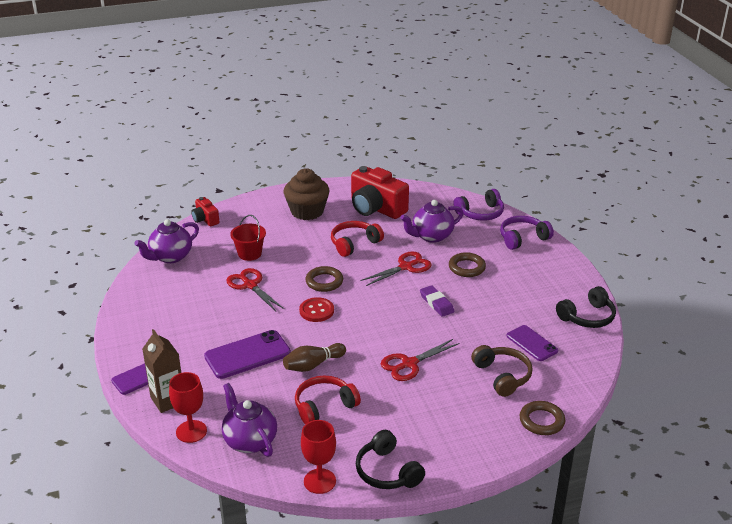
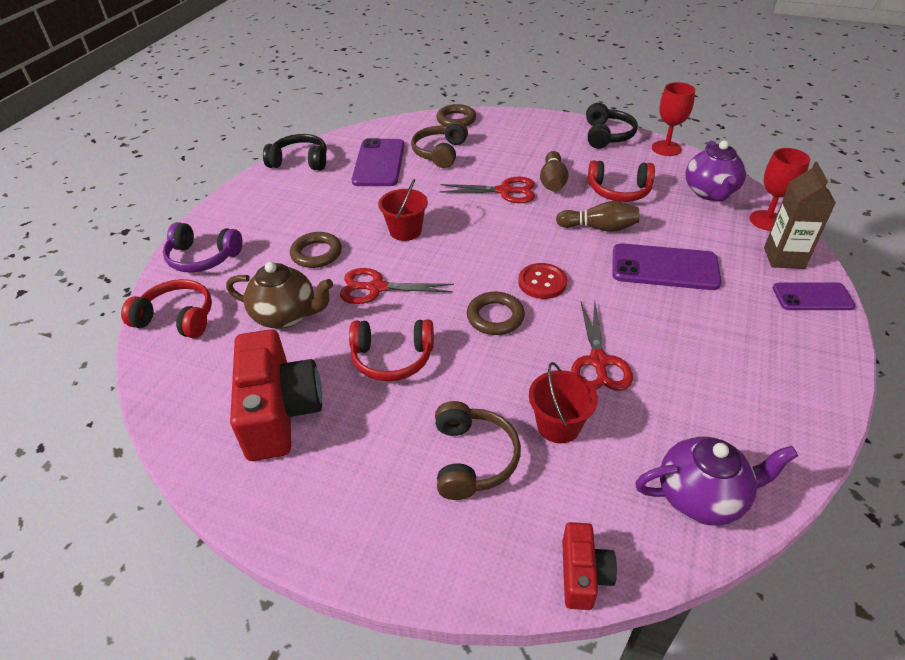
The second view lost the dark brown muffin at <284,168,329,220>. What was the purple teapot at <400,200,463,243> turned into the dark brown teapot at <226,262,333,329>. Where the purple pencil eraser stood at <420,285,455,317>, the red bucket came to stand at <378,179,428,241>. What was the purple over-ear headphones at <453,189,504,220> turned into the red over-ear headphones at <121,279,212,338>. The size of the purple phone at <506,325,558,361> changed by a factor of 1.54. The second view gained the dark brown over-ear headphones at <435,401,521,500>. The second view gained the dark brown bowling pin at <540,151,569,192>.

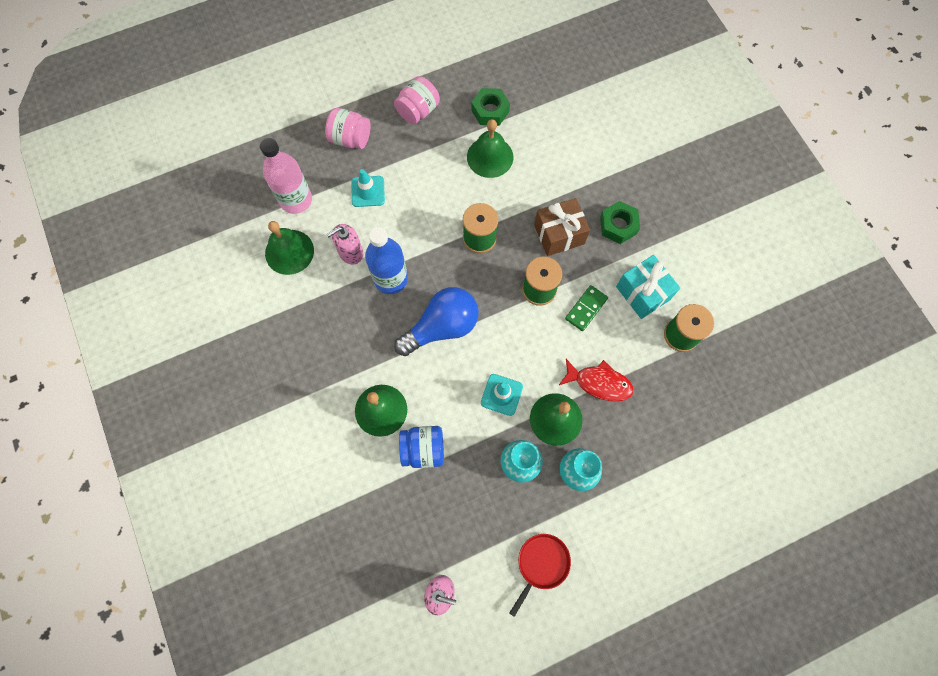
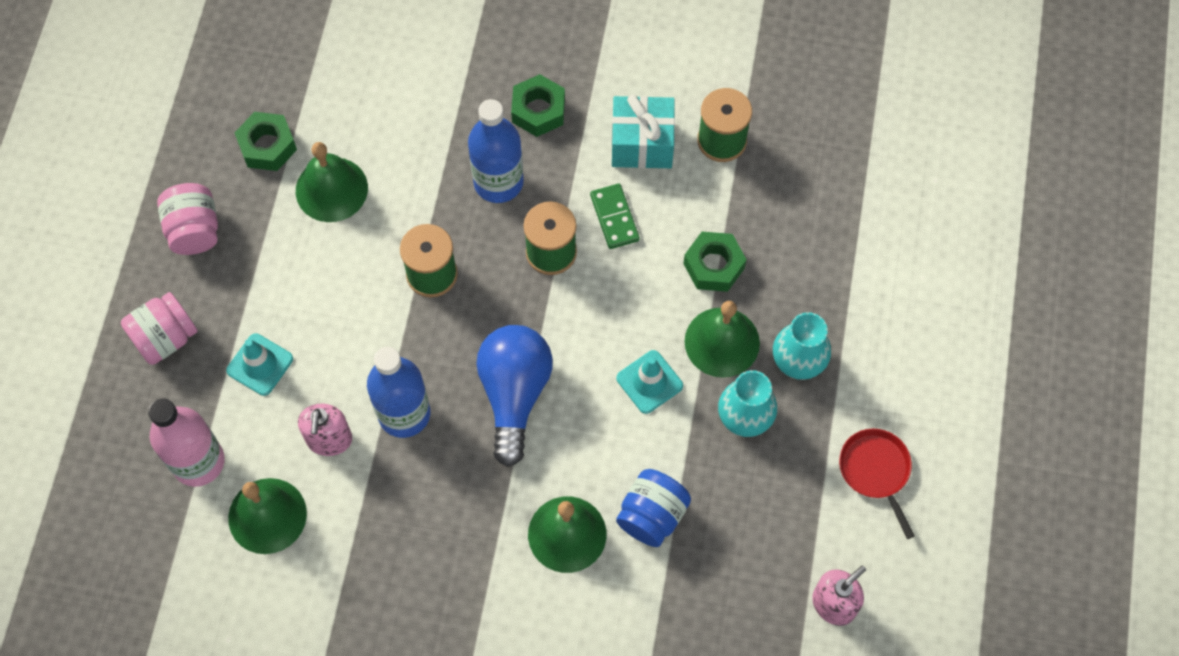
Where the dark brown gift stood at <534,198,590,256>, the blue bottle came to stand at <468,99,524,203>. Where the red toy fish stood at <559,359,634,401>, the emerald nut came to stand at <683,232,747,292>.

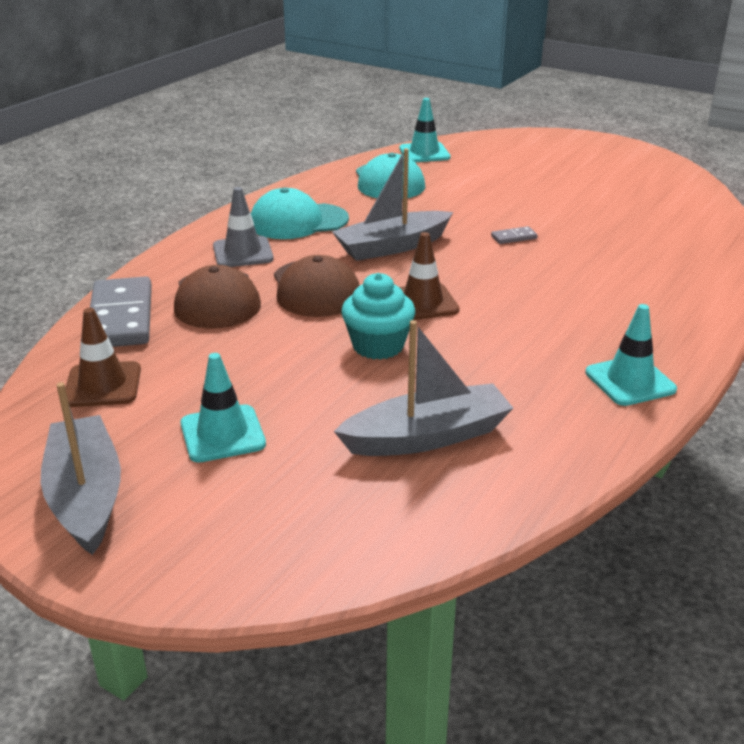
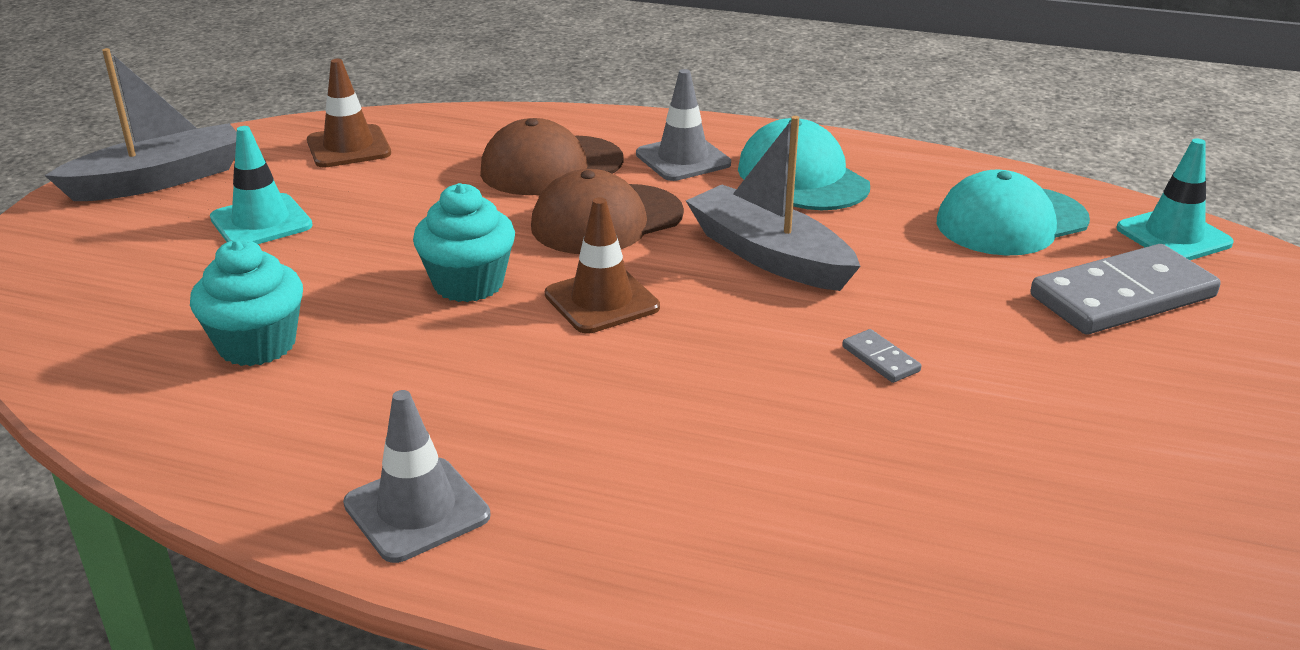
The grey domino tile ended up elsewhere, having gone from <90,276,152,347> to <1030,244,1221,334>. Where the grey boat stood at <334,320,513,456>, the teal muffin came to stand at <190,239,303,366>. What was the teal traffic cone at <585,304,677,406> turned into the grey traffic cone at <343,390,490,563>.

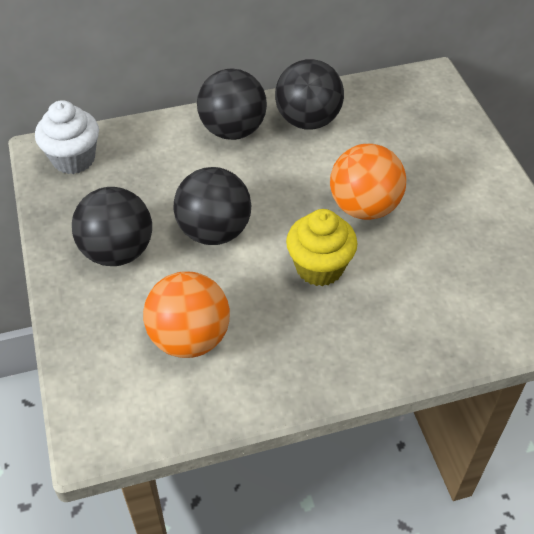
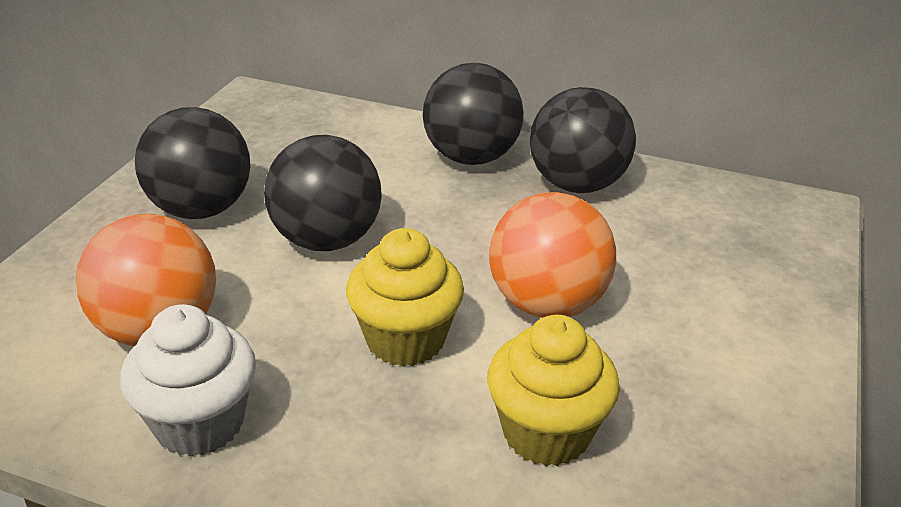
The white muffin ended up elsewhere, having gone from <35,100,99,174> to <120,304,256,457>. The second view gained the yellow muffin at <487,315,620,466>.

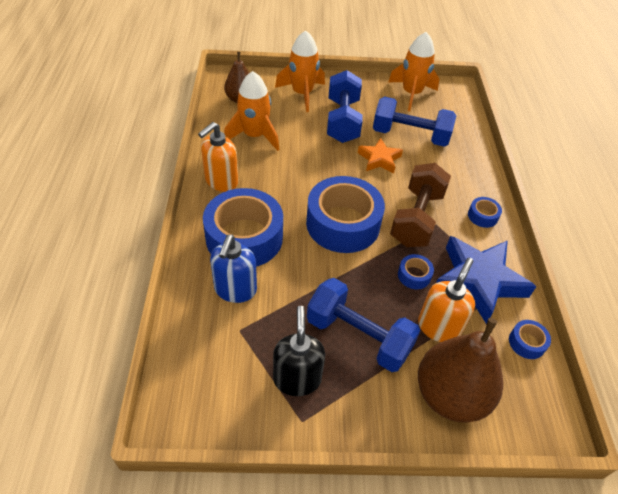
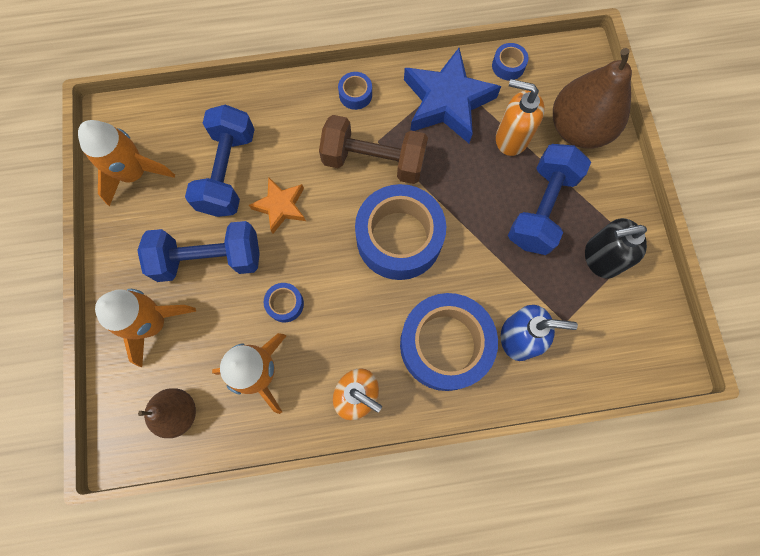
The blue sticky tape ended up elsewhere, having gone from <398,254,434,289> to <264,283,304,323>.

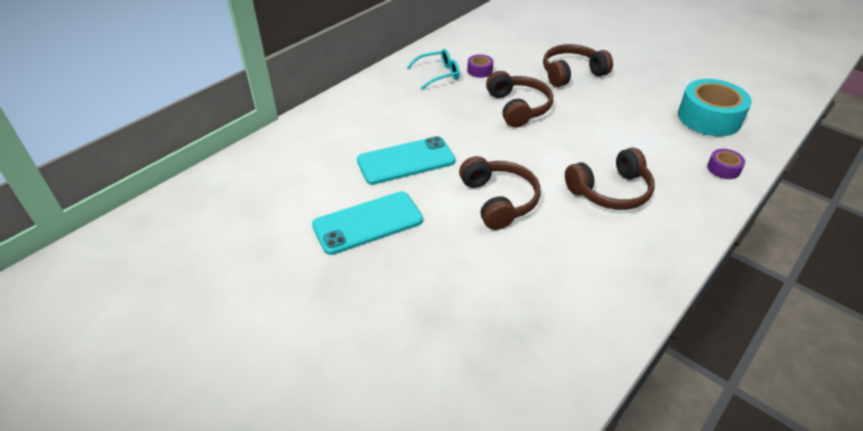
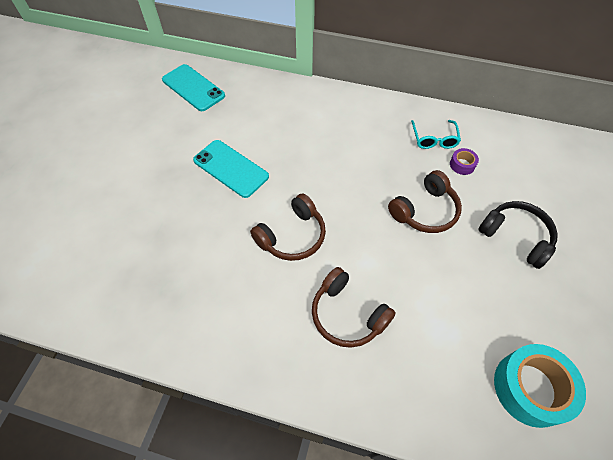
The teal phone ended up elsewhere, having gone from <357,136,456,185> to <162,64,225,111>. The teal eyeglasses at <407,49,460,90> ended up facing another way, 45 degrees clockwise from before. What was the dark brown over-ear headphones at <543,44,613,87> turned into the jet-black over-ear headphones at <478,201,558,269>. The second view lost the purple sticky tape at <707,149,745,179>.

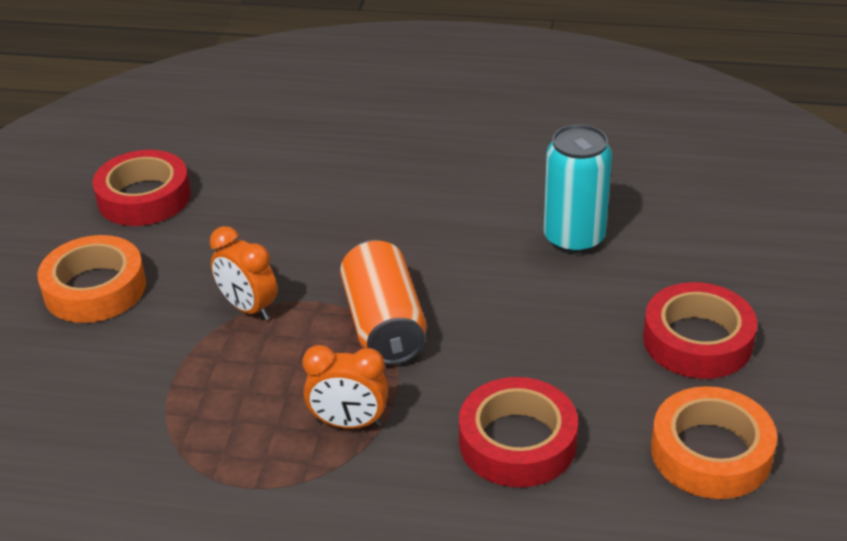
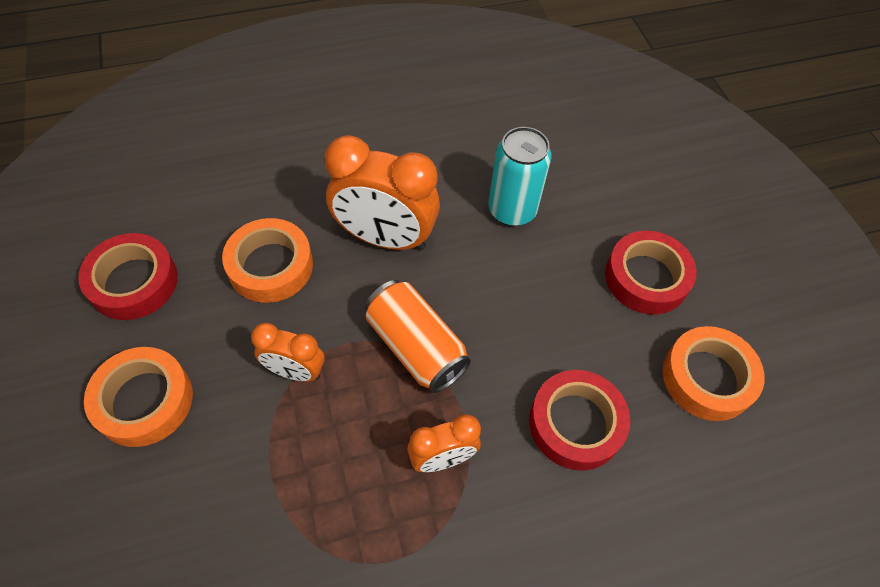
The second view gained the bright orange sticky tape at <222,218,313,303>. The second view gained the bright orange alarm clock at <325,135,440,250>.

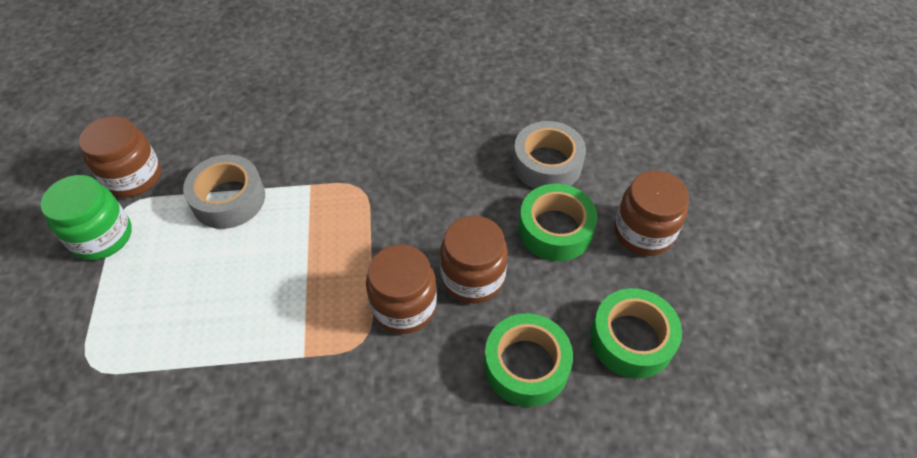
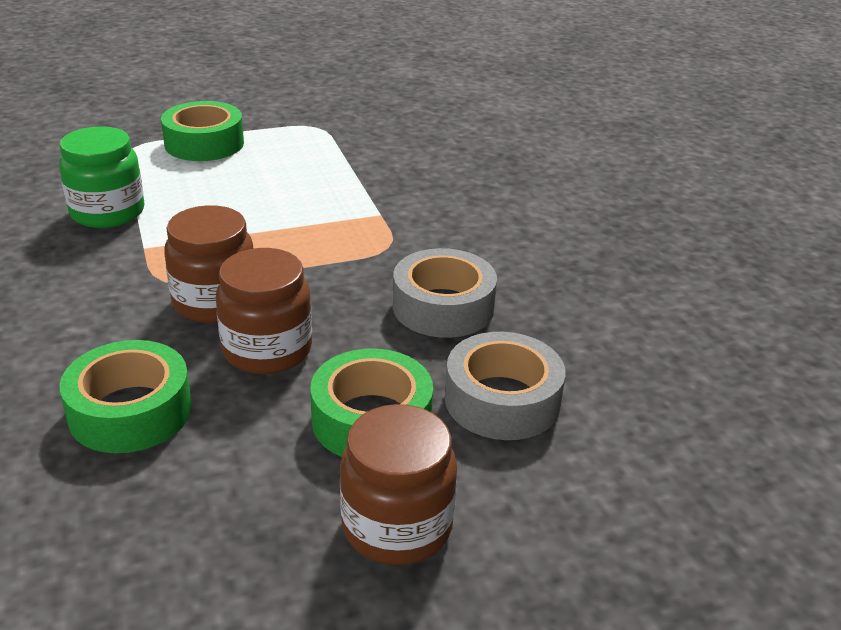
The emerald jam jar ended up elsewhere, having gone from <40,175,132,260> to <59,126,144,228>. The second view lost the dark brown jam jar at <79,116,161,198>. The grey sticky tape ended up elsewhere, having gone from <183,155,265,229> to <393,248,497,338>. The emerald sticky tape ended up elsewhere, having gone from <590,288,682,379> to <161,101,244,161>.

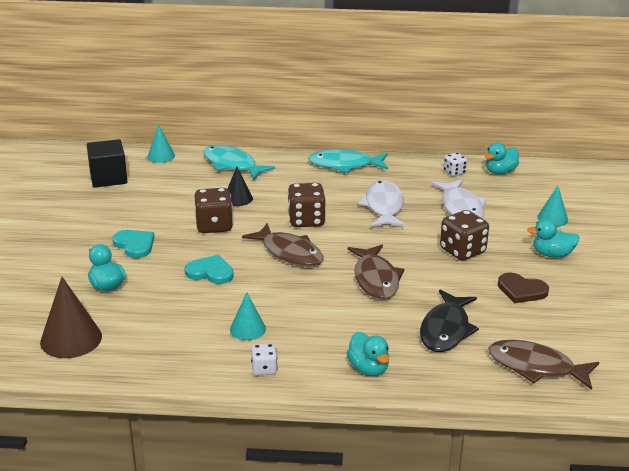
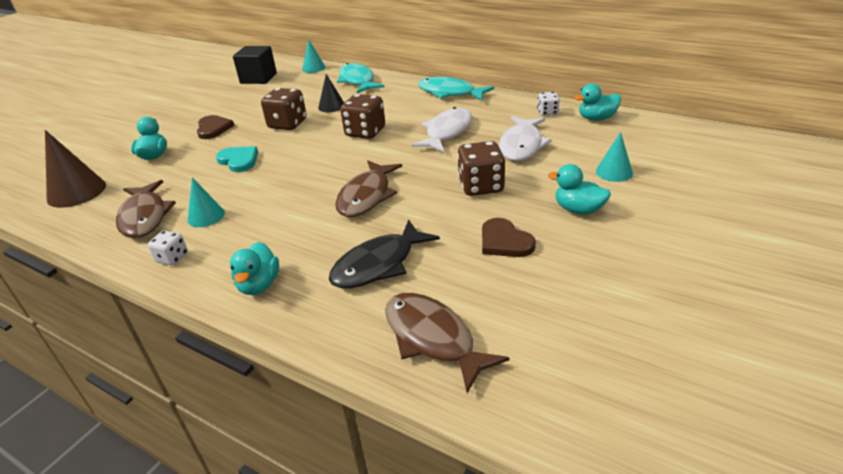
What was the teal love heart at <113,230,154,258> turned into the dark brown love heart at <197,115,235,139>. The dark brown toy fish ended up elsewhere, having gone from <242,223,323,267> to <116,180,176,238>.

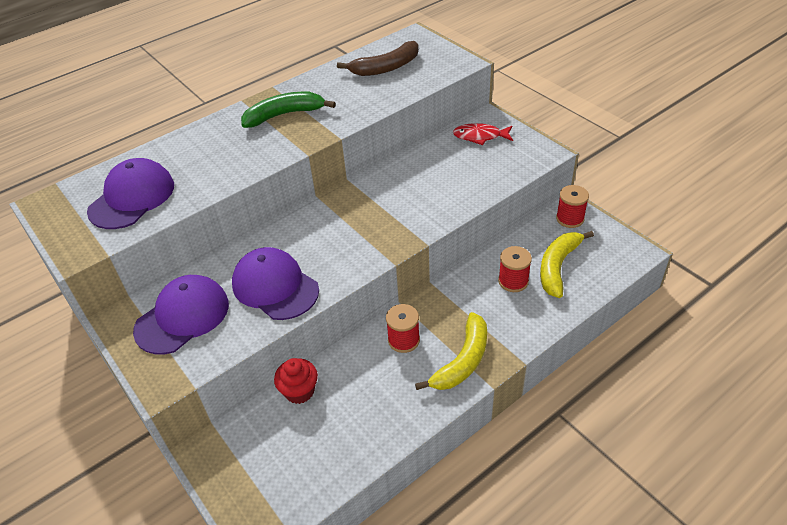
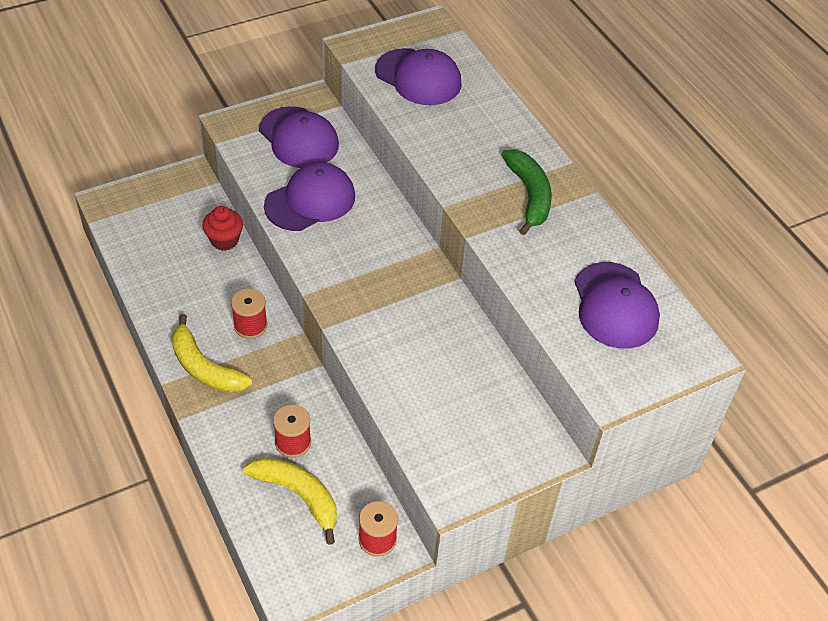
Where the dark brown banana fruit stood at <337,41,419,76>, the purple baseball cap came to stand at <574,262,660,349>. The second view lost the red toy fish at <453,123,513,145>.

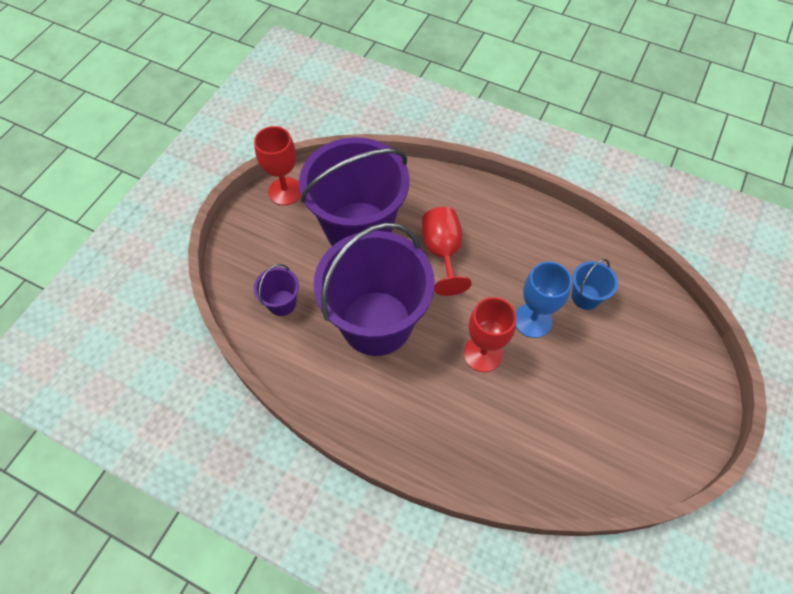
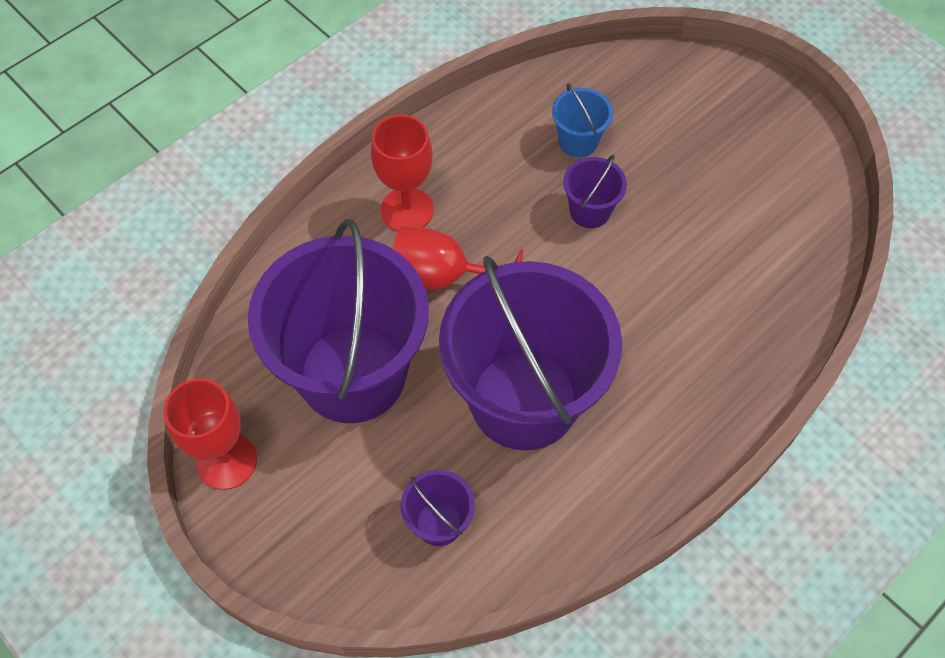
The red chalice ended up elsewhere, having gone from <463,297,516,372> to <371,115,434,231>. Where the blue chalice stood at <516,261,572,338>, the purple bucket came to stand at <563,155,627,228>.

